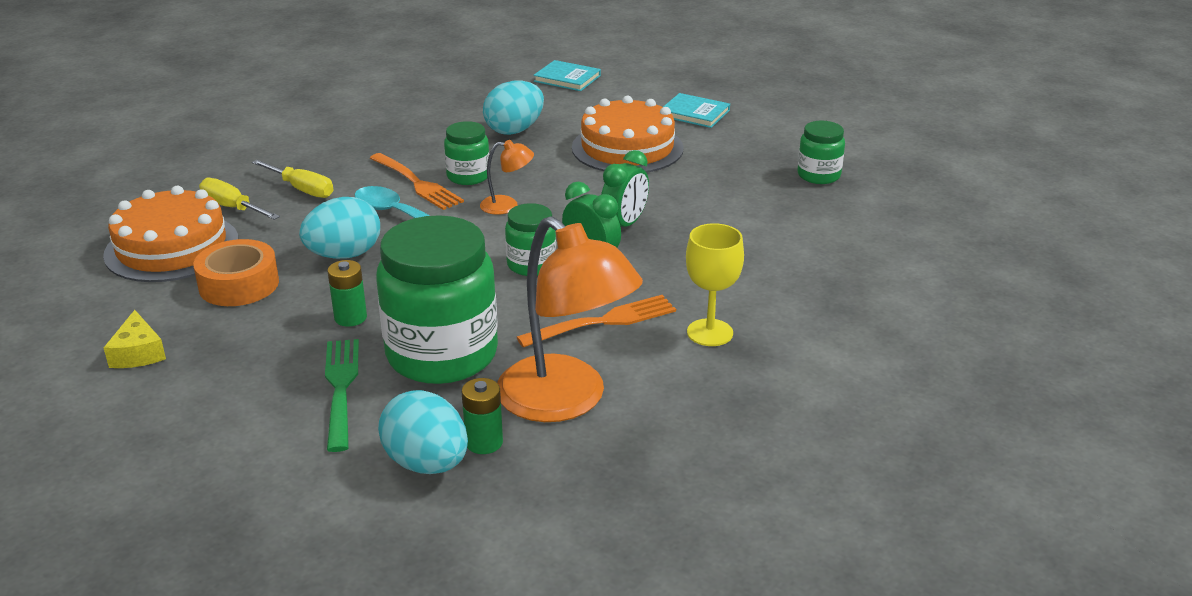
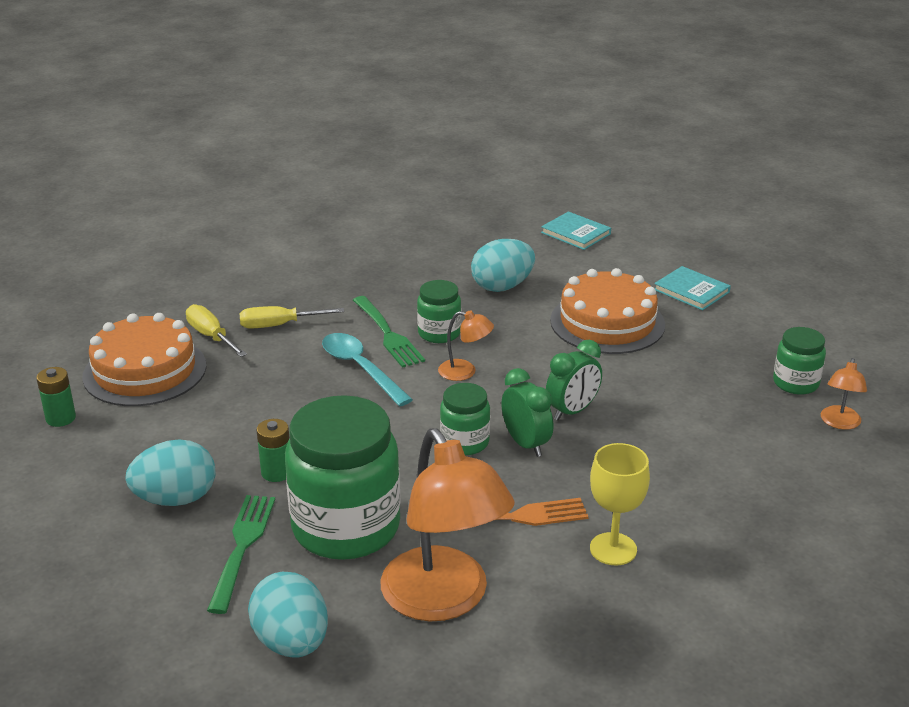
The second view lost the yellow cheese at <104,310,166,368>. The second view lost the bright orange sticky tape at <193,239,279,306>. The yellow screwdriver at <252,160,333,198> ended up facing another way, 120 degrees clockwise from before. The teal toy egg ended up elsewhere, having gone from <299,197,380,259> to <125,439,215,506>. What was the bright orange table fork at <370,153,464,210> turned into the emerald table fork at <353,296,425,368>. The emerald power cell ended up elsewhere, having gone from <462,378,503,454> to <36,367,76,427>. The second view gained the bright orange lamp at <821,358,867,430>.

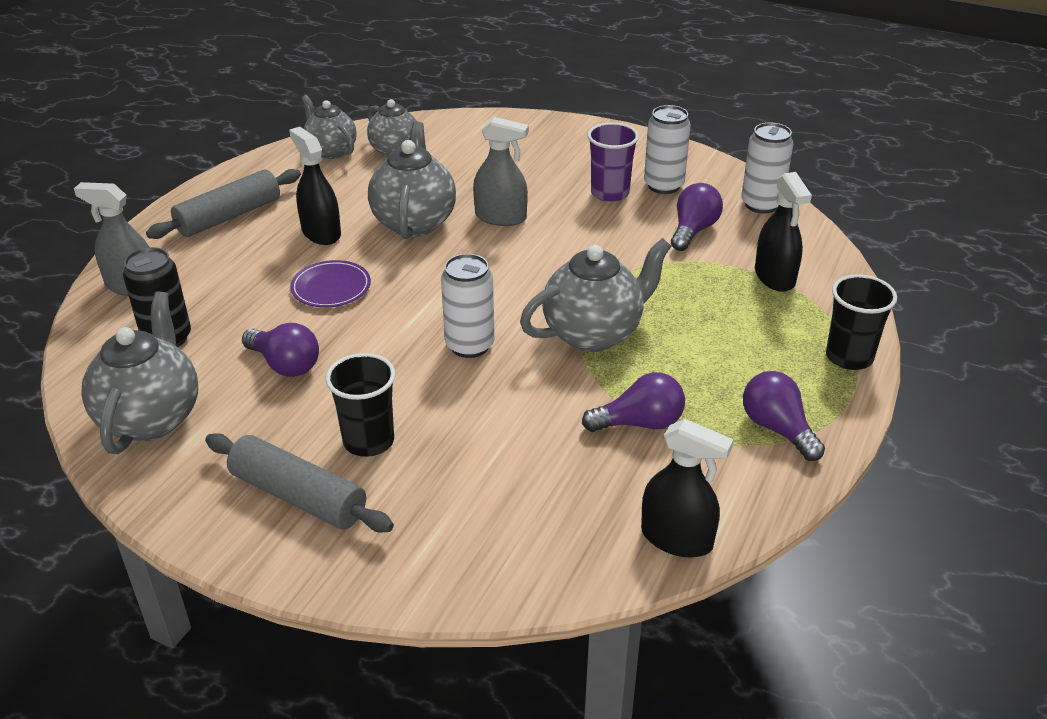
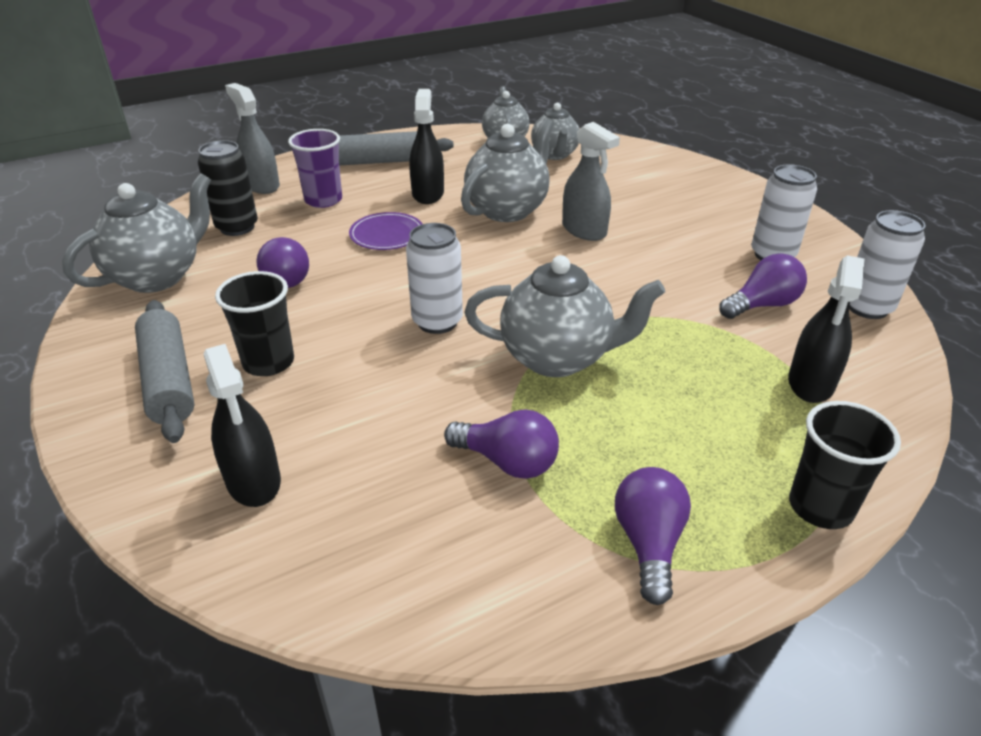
The purple tumbler ended up elsewhere, having gone from <588,122,639,202> to <288,129,342,208>. The jet-black spray cleaner ended up elsewhere, having gone from <641,419,734,557> to <203,344,281,507>.

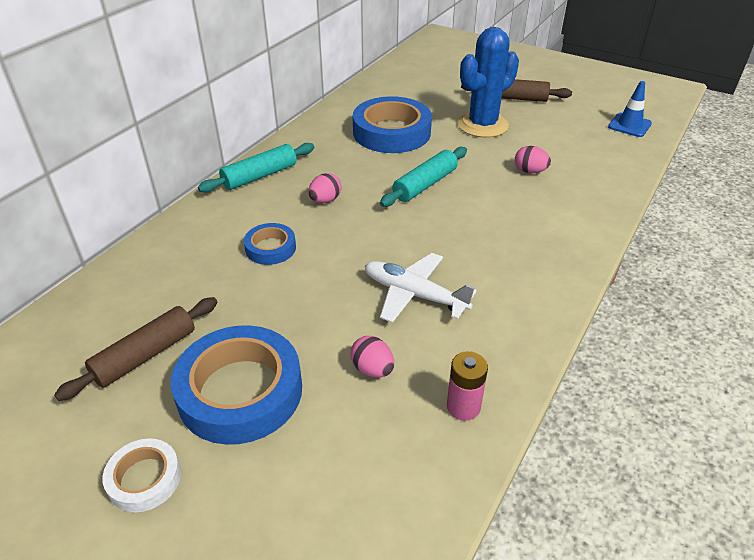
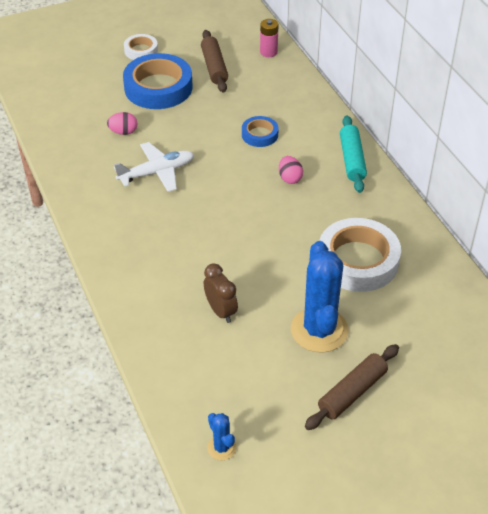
What was the blue sticky tape at <353,96,432,153> turned into the white sticky tape at <319,218,401,292>. The second view lost the teal dough roller at <380,147,467,207>. The rosy power cell ended up elsewhere, having gone from <447,351,488,421> to <260,19,279,57>. Where the rosy toy egg stood at <515,146,551,173>, the dark brown alarm clock came to stand at <204,263,238,323>. Where the blue traffic cone stood at <608,81,652,137>, the blue prickly plant came to stand at <207,413,237,460>.

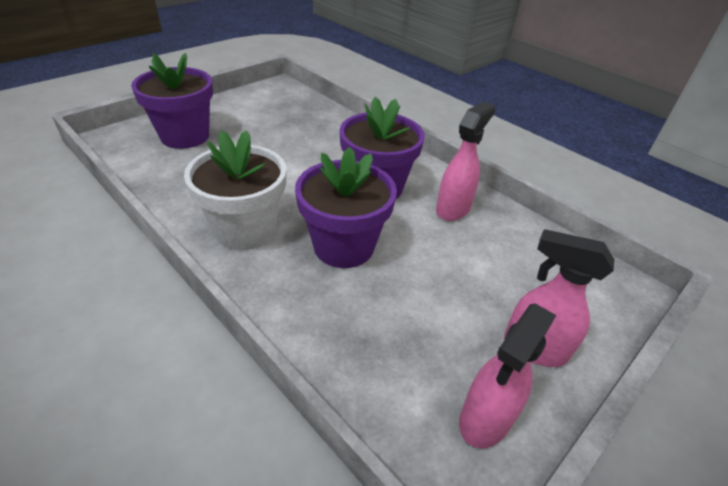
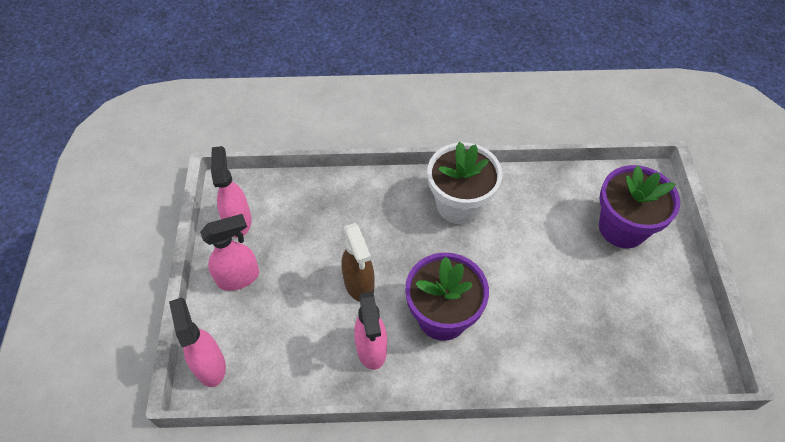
The second view lost the purple flower pot at <295,147,397,268>. The second view gained the rosy spray cleaner at <169,298,226,387>. The second view gained the dark brown spray cleaner at <341,223,375,302>.

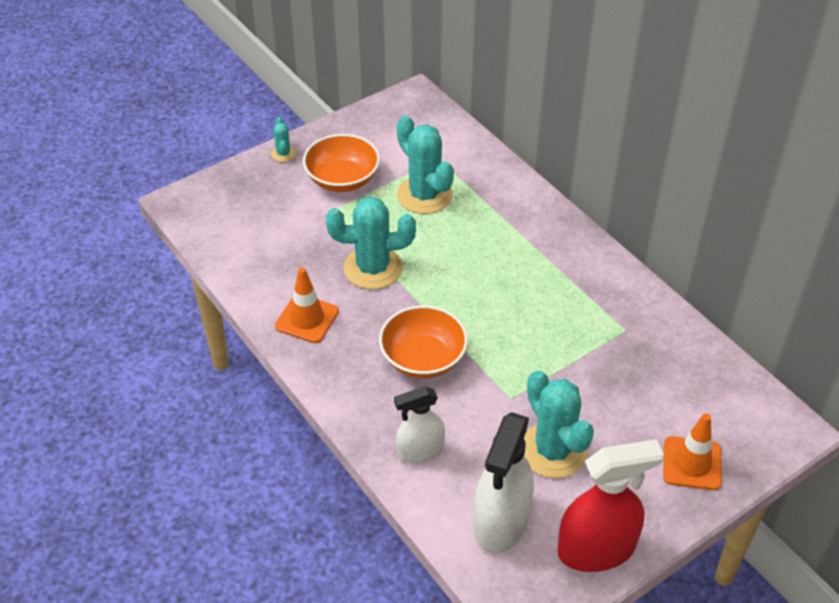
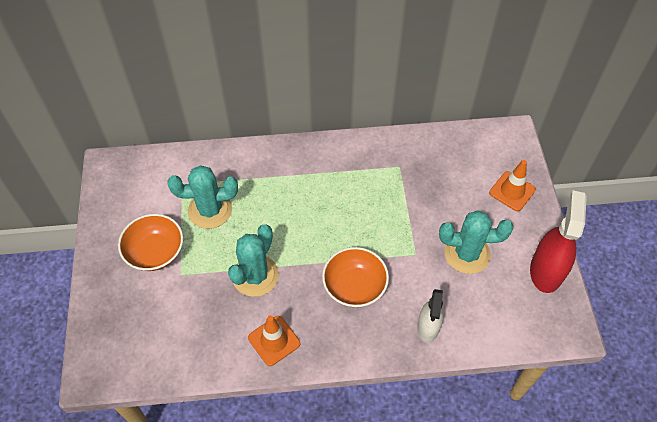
The second view lost the teal prickly plant at <271,117,296,162>. The second view lost the white spray cleaner at <474,412,534,554>.

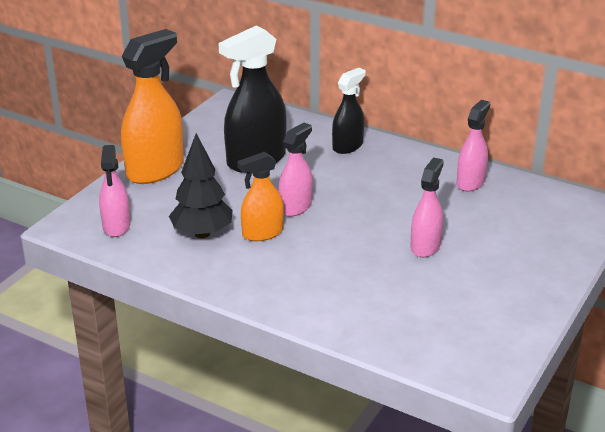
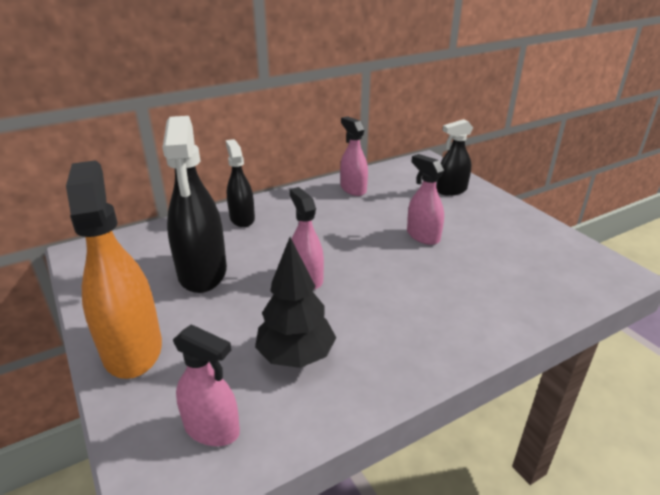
The second view lost the bright orange spray cleaner at <237,152,284,241>. The second view gained the jet-black spray cleaner at <437,119,473,196>.

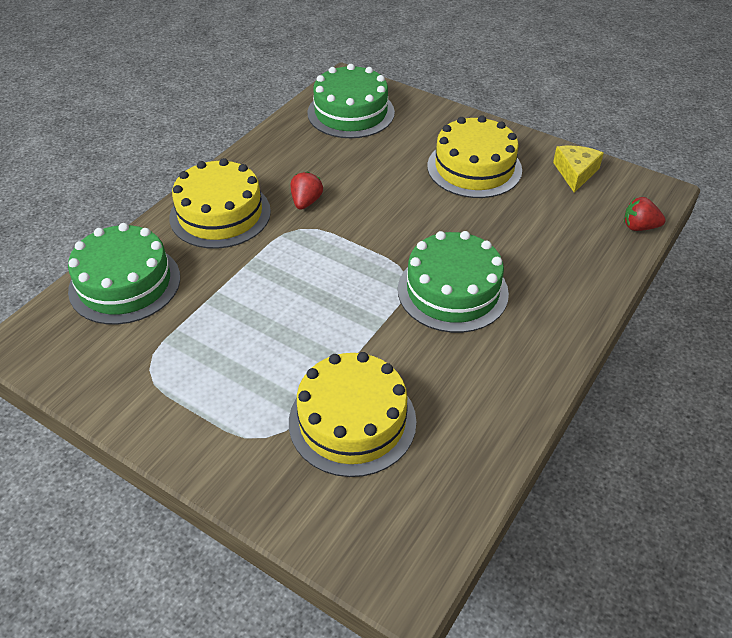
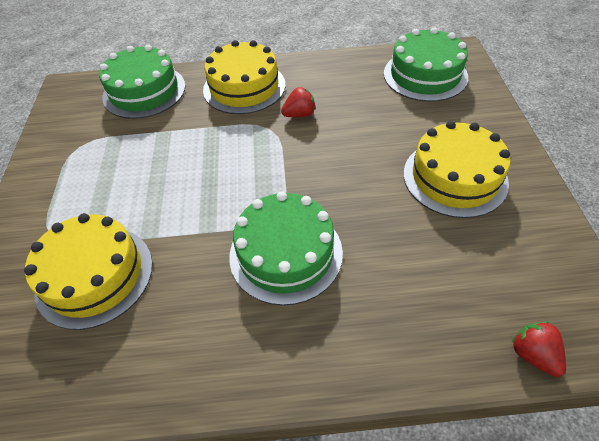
The second view lost the yellow cheese at <553,146,604,193>.

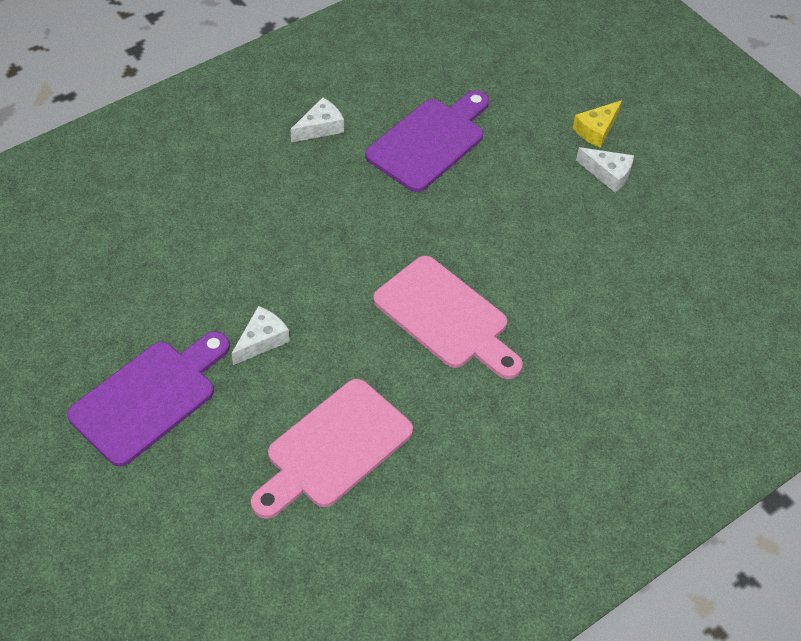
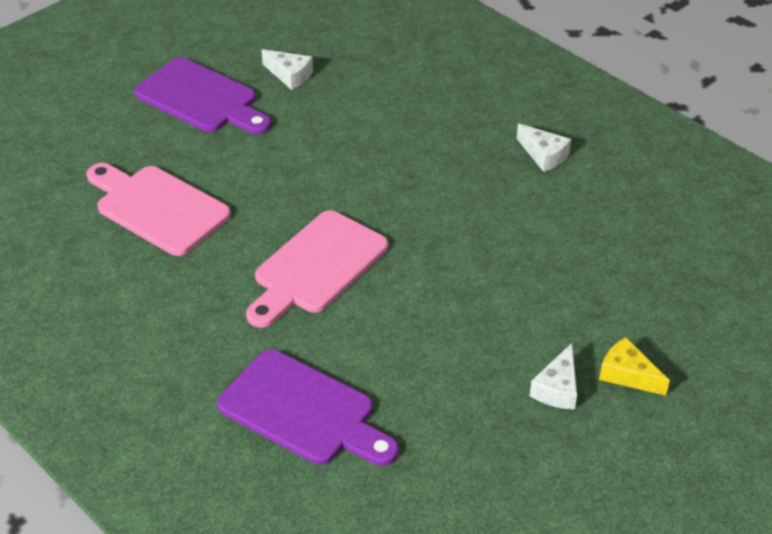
The white cheese ended up elsewhere, having gone from <231,306,290,365> to <262,49,313,90>. The purple bread board ended up elsewhere, having gone from <365,90,489,192> to <217,349,399,466>.

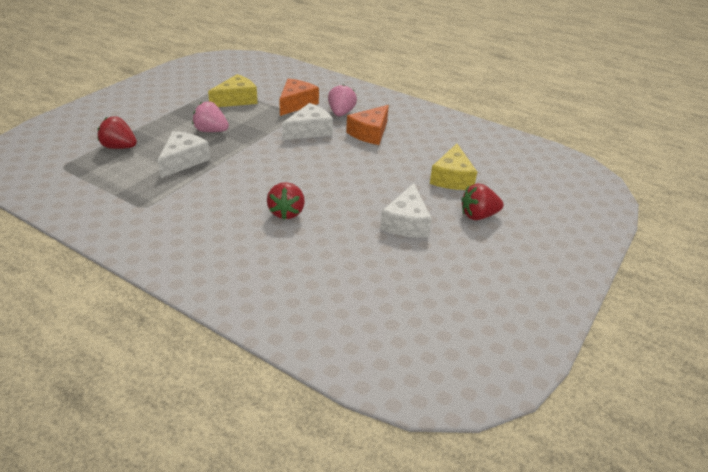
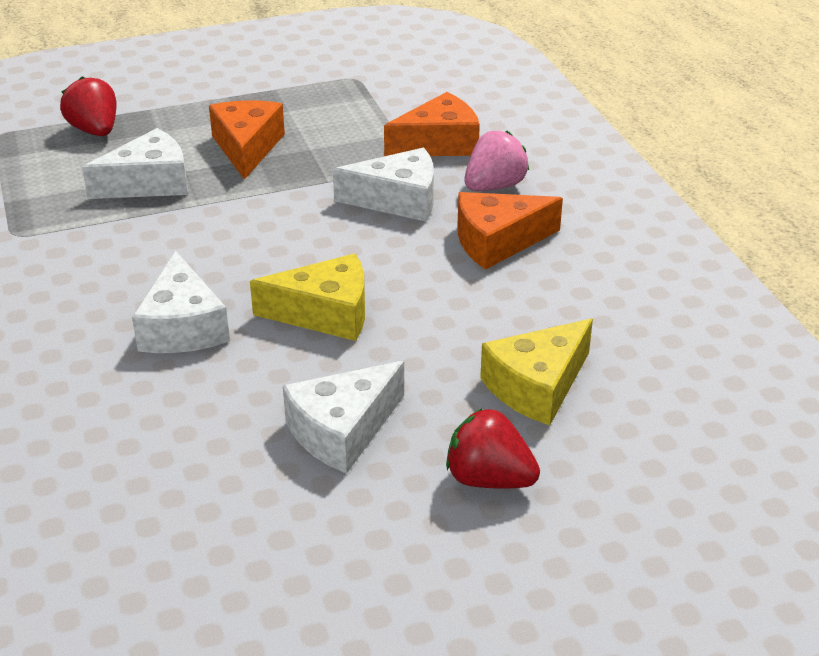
Where the rosy toy strawberry stood at <192,101,229,132>, the bright orange cheese came to stand at <209,100,285,180>. The yellow cheese ended up elsewhere, having gone from <208,74,258,107> to <250,254,365,341>. Where the red toy strawberry stood at <267,182,305,220>, the white cheese came to stand at <132,251,230,353>.

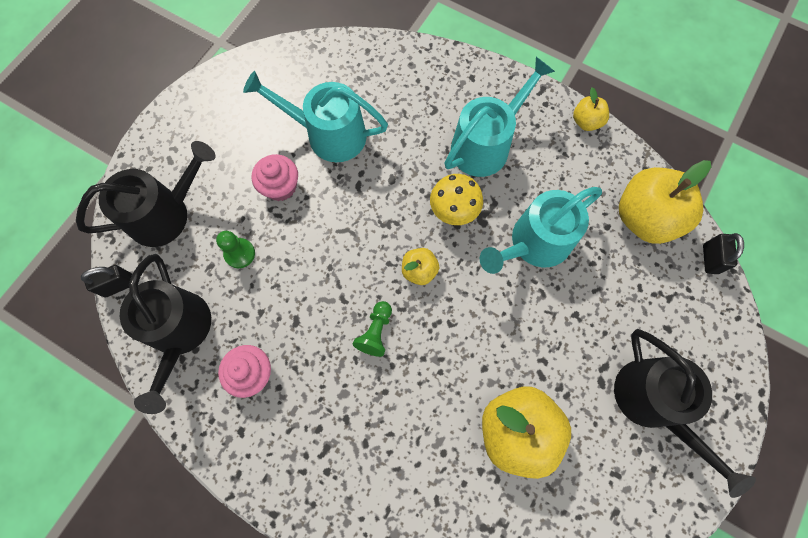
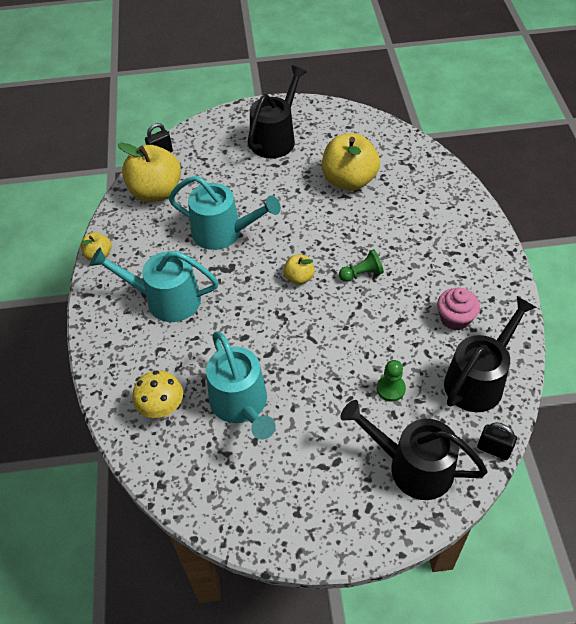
The second view lost the rosy muffin at <252,154,298,201>. The yellow toadstool ended up elsewhere, having gone from <430,174,483,225> to <132,370,183,419>.

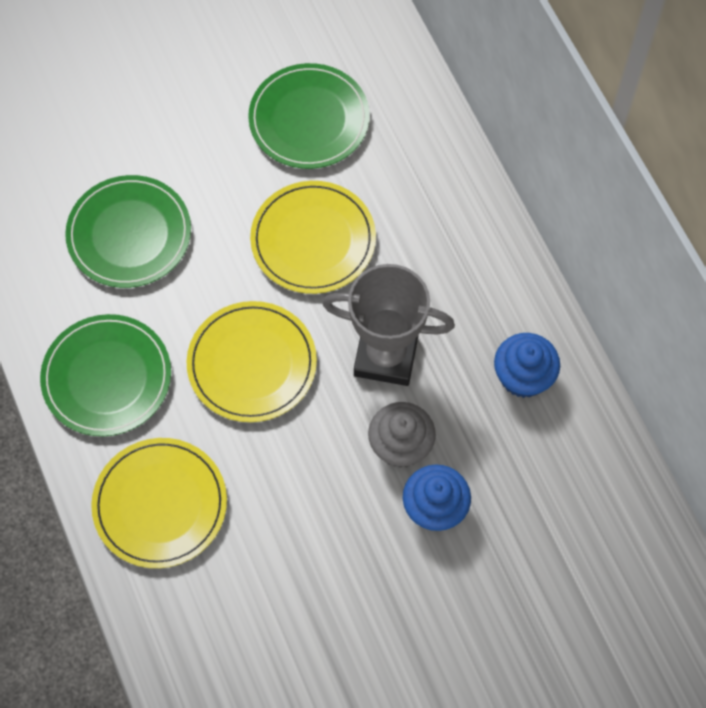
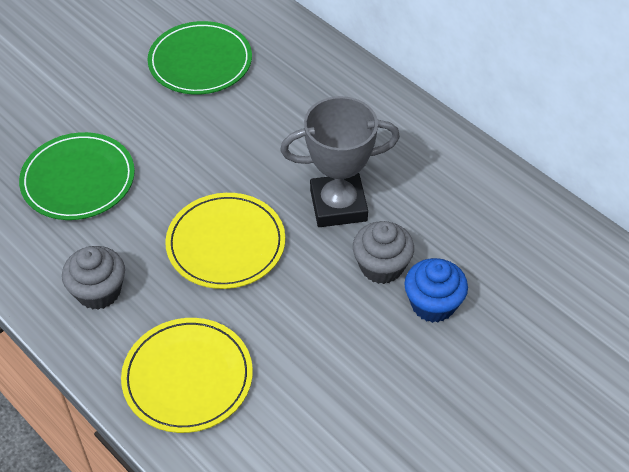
Where the emerald plate stood at <40,314,171,436>, the grey muffin came to stand at <62,246,125,310>. The second view lost the yellow plate at <250,181,376,294>. The second view lost the blue muffin at <494,333,560,398>.

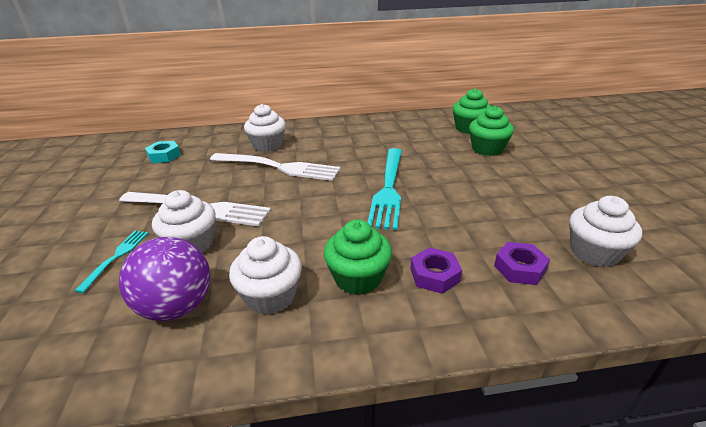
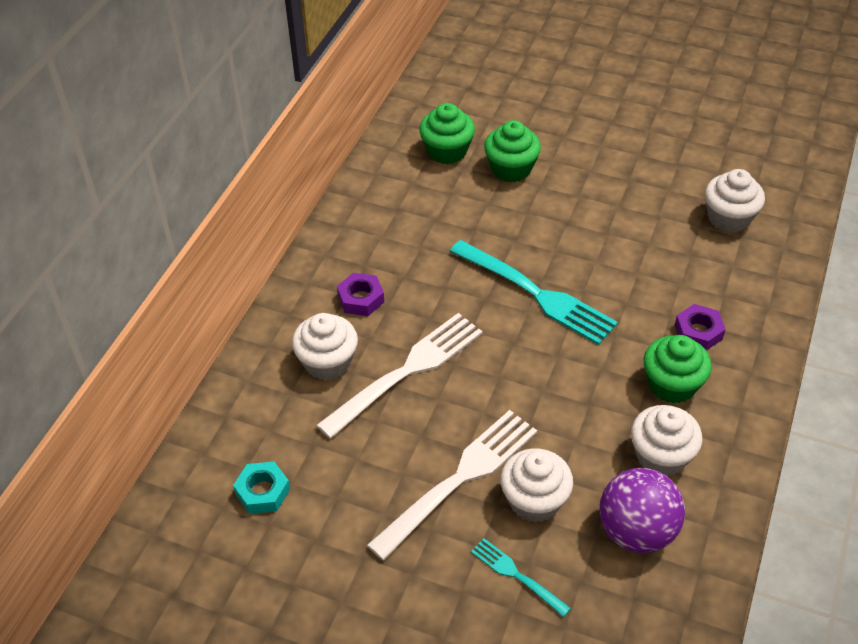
The purple nut ended up elsewhere, having gone from <494,242,550,285> to <337,273,384,316>.

